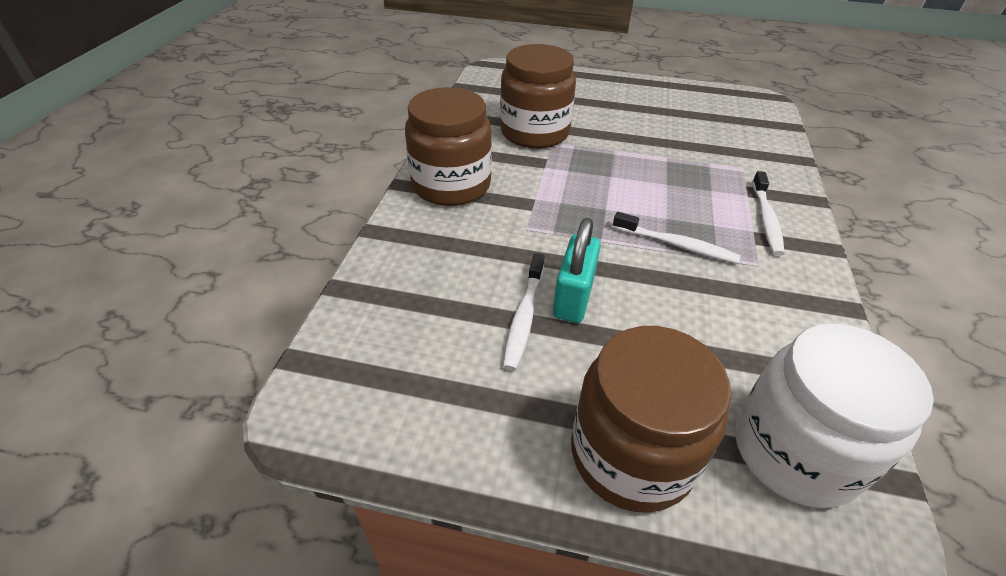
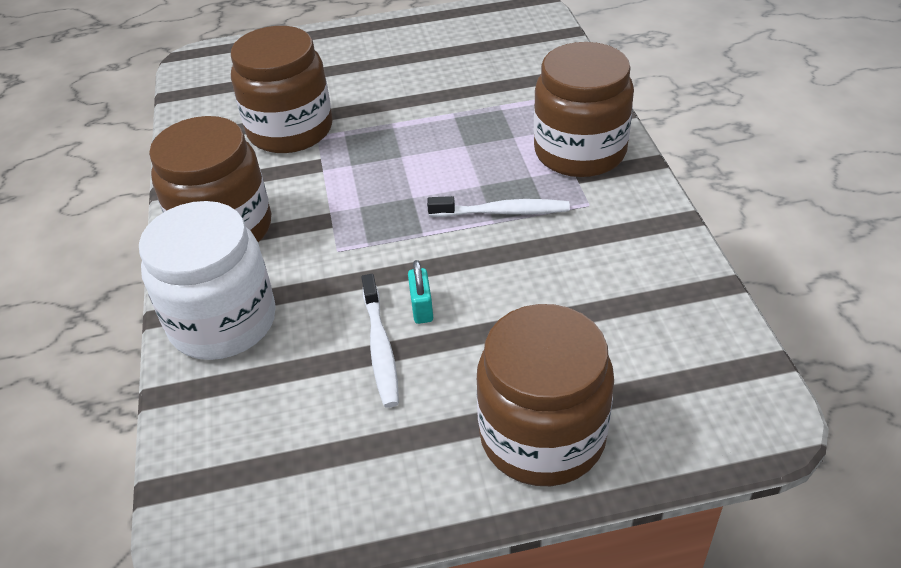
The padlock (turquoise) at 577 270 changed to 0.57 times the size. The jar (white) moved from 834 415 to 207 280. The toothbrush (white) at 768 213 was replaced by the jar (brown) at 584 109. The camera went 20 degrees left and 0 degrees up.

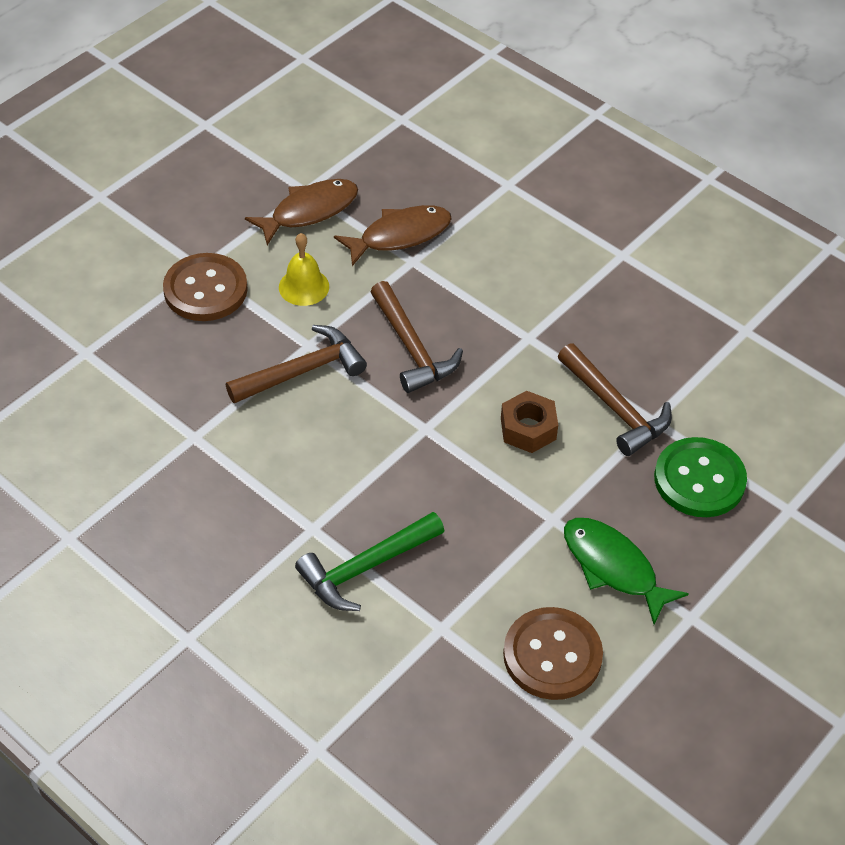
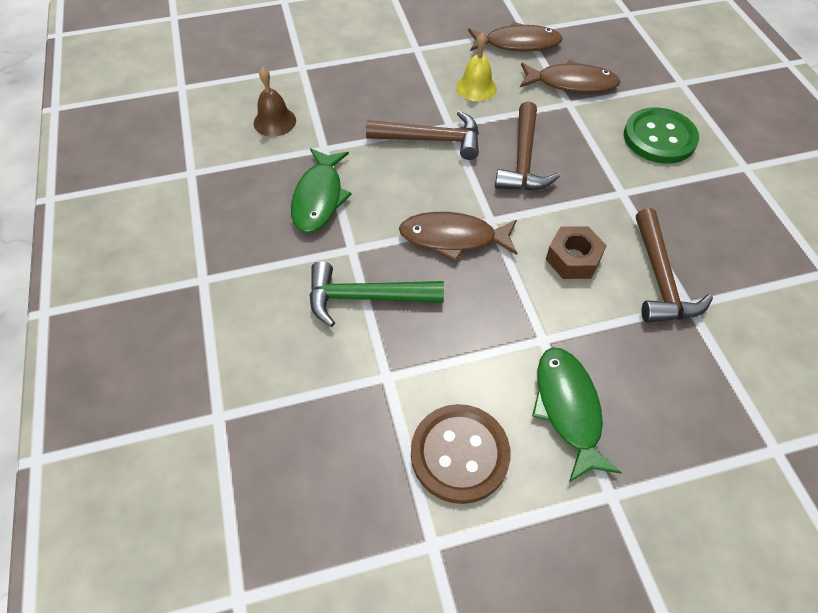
The button (brown) at 205 287 disappeared. The button (green) moved from 700 477 to 661 135. The bell (brown) at 275 102 appeared. The fish (green) at 321 190 appeared. The fish (brown) at 458 237 appeared. The camera went 35 degrees right and 5 degrees up.

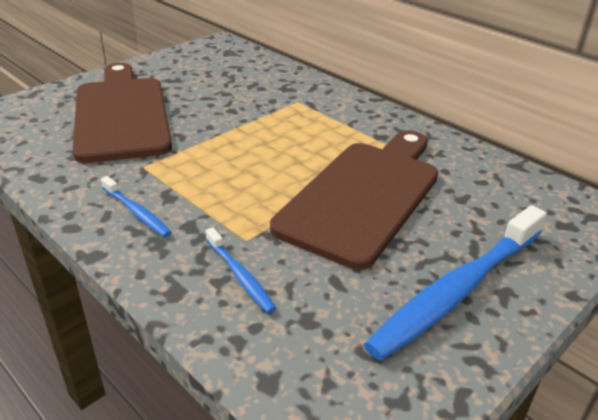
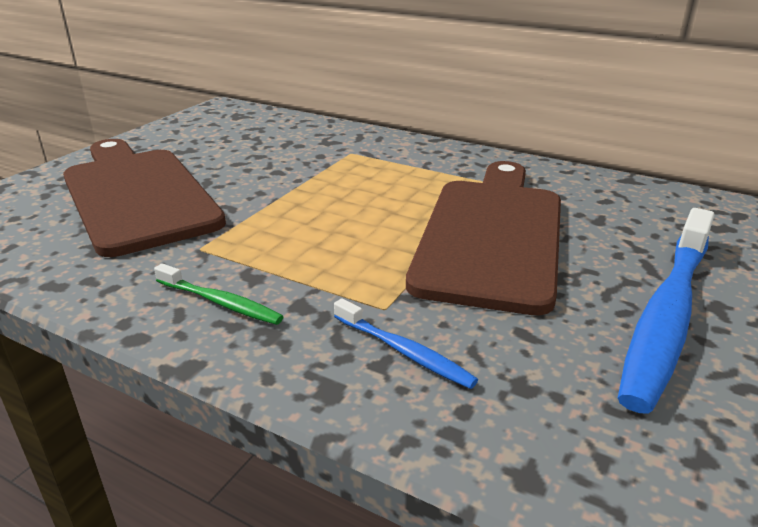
The toothbrush (blue) at 136 206 became the toothbrush (green) at 219 294. The camera went 15 degrees left and 5 degrees down.

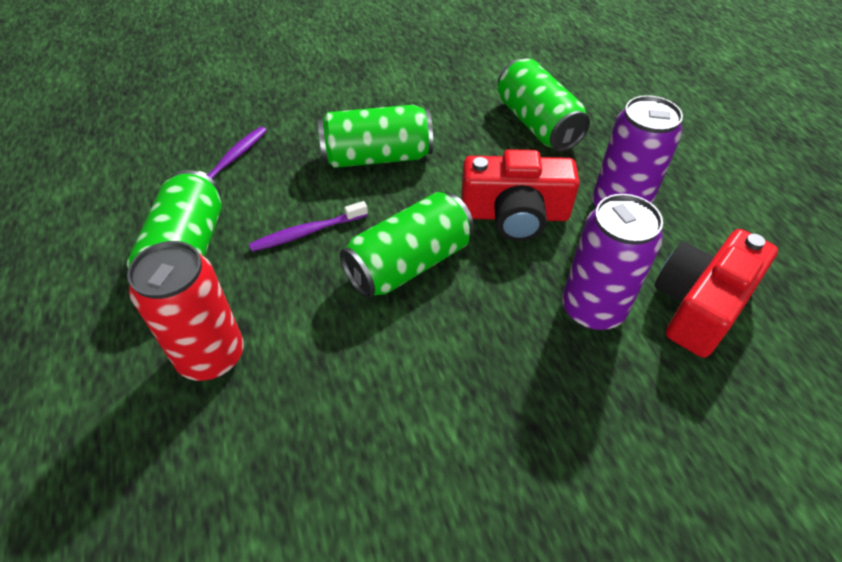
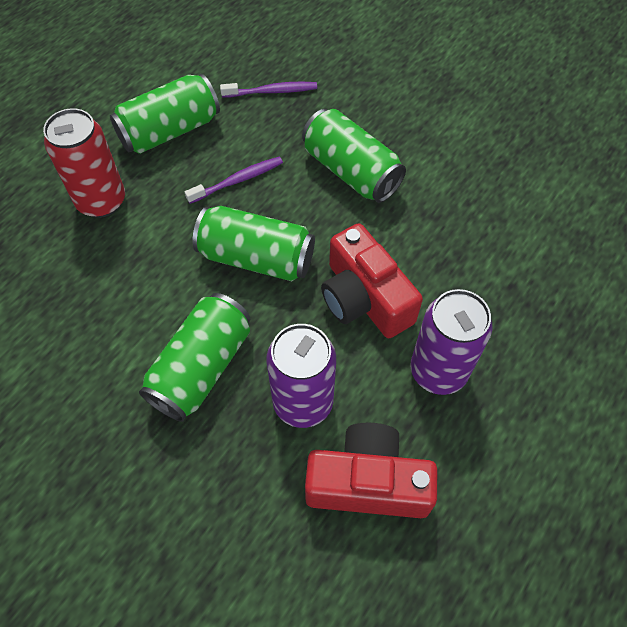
The toothbrush (purple) at 308 226 turned 120 degrees clockwise. The can (green) moved from 544 105 to 194 357. The camera went 55 degrees right and 10 degrees up.

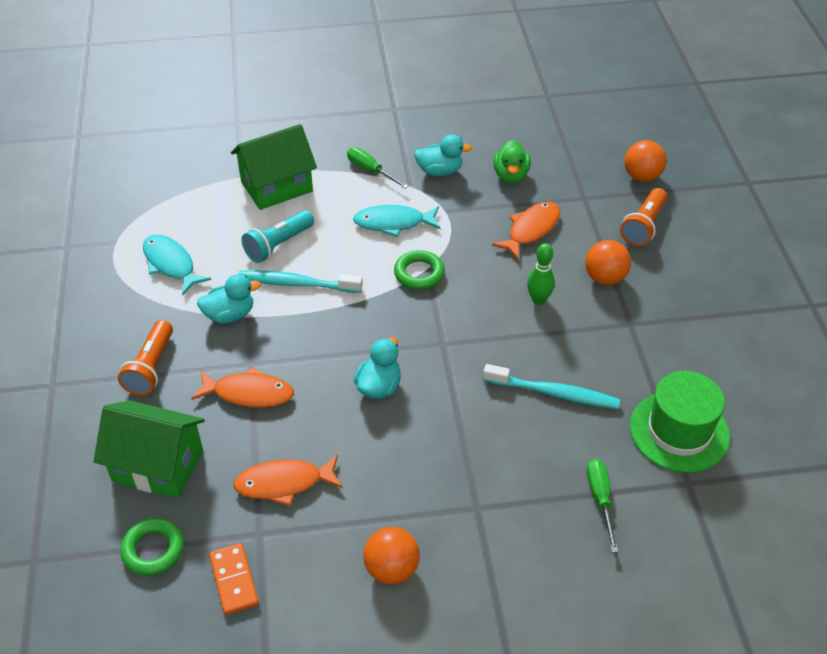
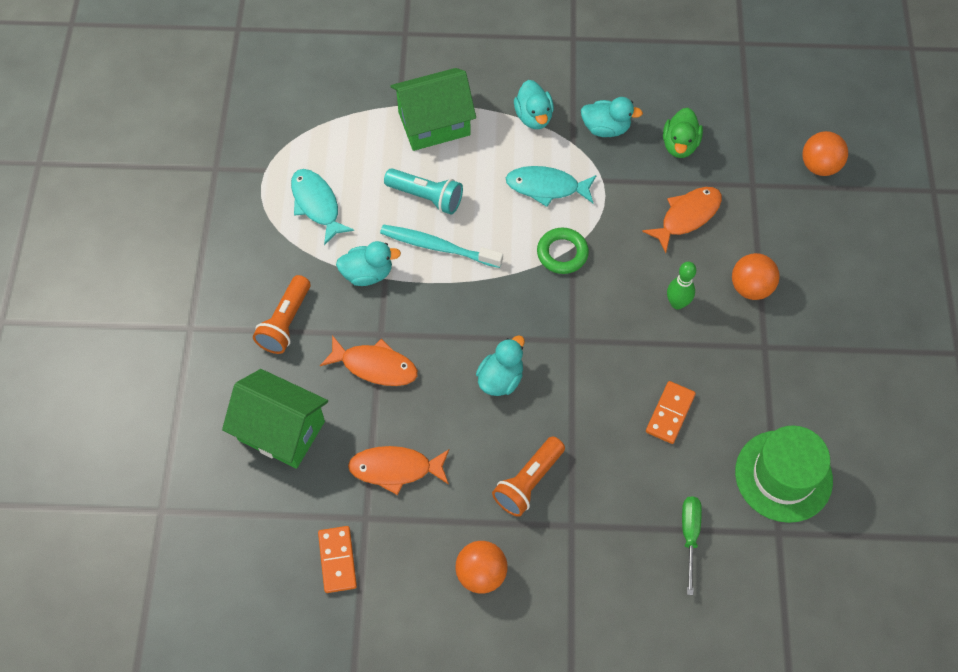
The ring (green) at 152 547 disappeared. The flashlight (turquoise) at 277 236 turned 120 degrees counterclockwise. The screwdriver (green) at 377 168 was replaced by the duck (turquoise) at 534 104. The toothbrush (turquoise) at 551 386 was replaced by the domino (orange) at 671 412. The flashlight (orange) moved from 643 217 to 528 476. The camera went 10 degrees right and 15 degrees up.

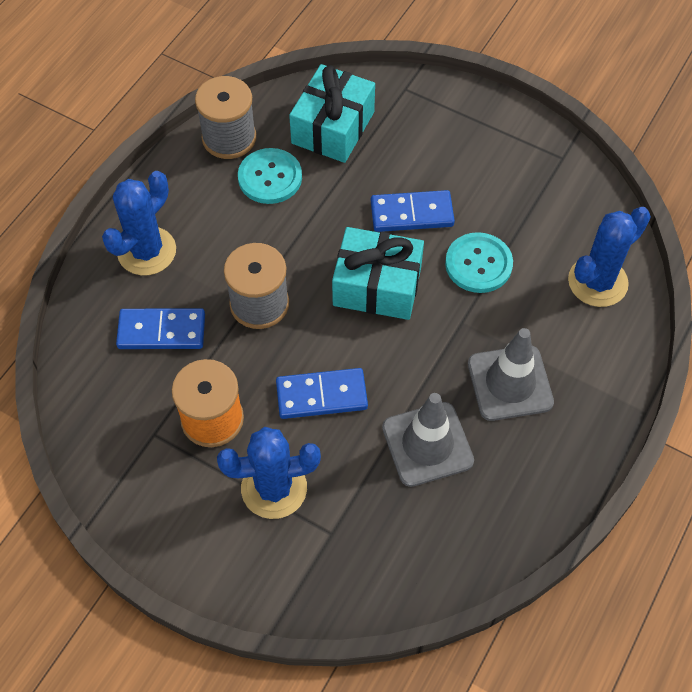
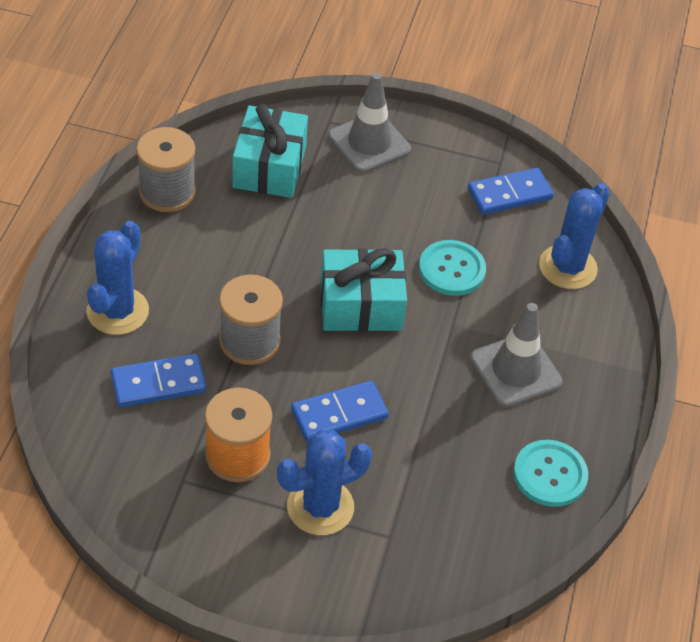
The button (turquoise) moved from 270 176 to 550 473. The domino (blue) moved from 413 211 to 511 191. The traffic cone (grey) moved from 428 440 to 369 123. The camera went 20 degrees left and 10 degrees down.

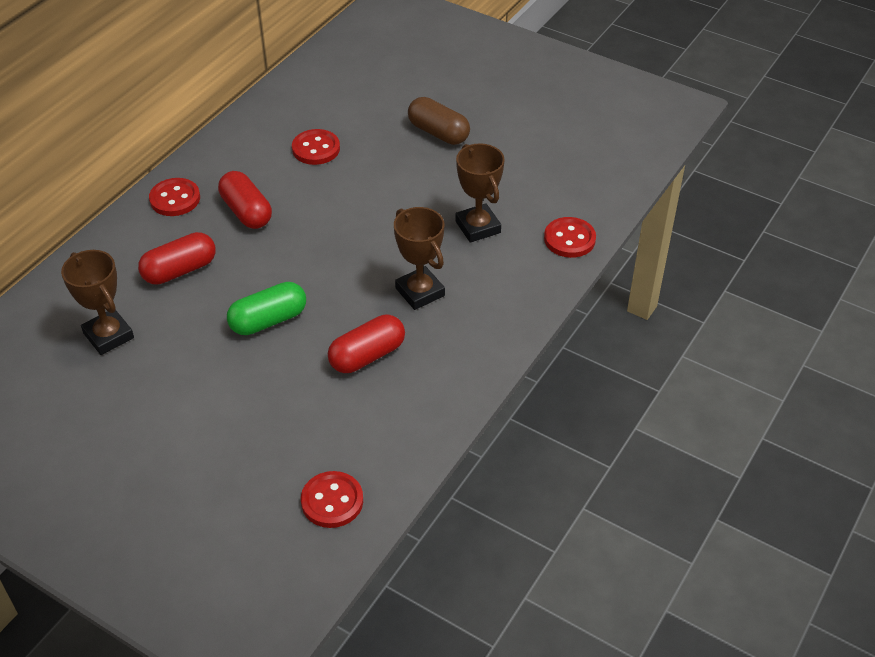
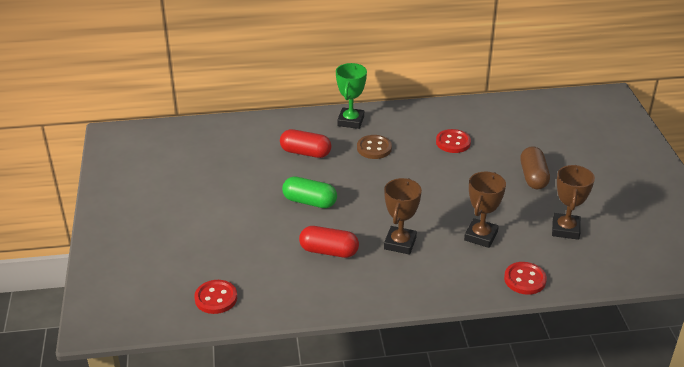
The trophy (brown) moved from 97 302 to 573 202. The button (red) at 174 197 was replaced by the trophy (green) at 351 96. The capsule (red) at 245 200 was replaced by the button (brown) at 374 147. The camera went 50 degrees right and 10 degrees down.

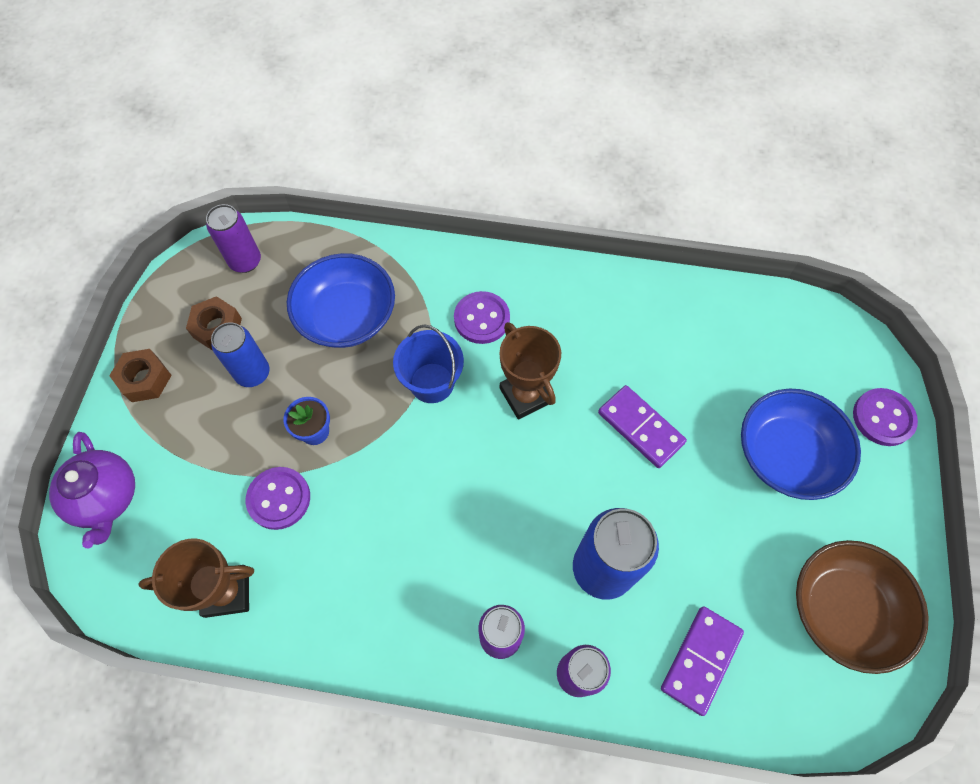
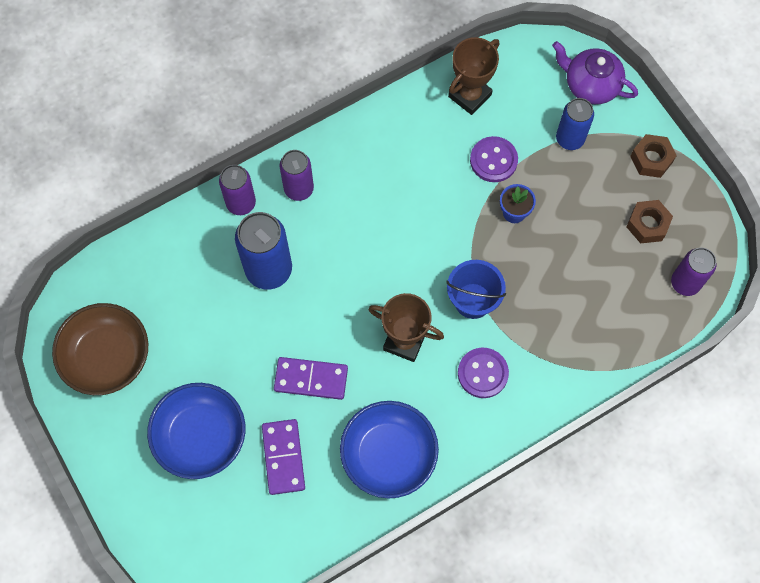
The can (blue) moved from 240 354 to 575 124. The bowl (blue) moved from 341 300 to 389 450. The domino (purple) moved from 702 661 to 283 457. The button (purple) at 885 417 disappeared. The camera went 140 degrees right and 5 degrees up.

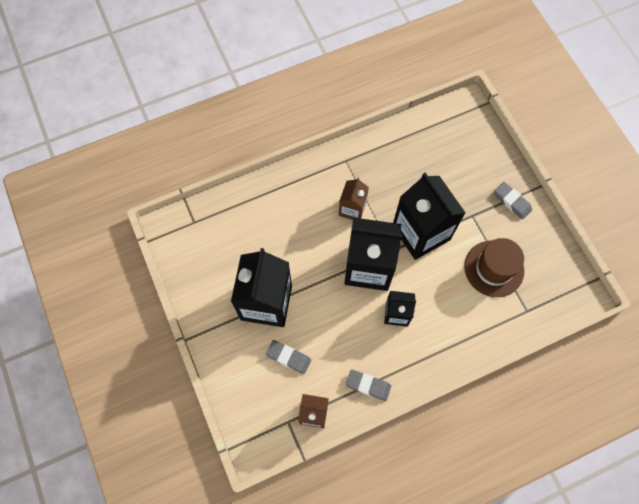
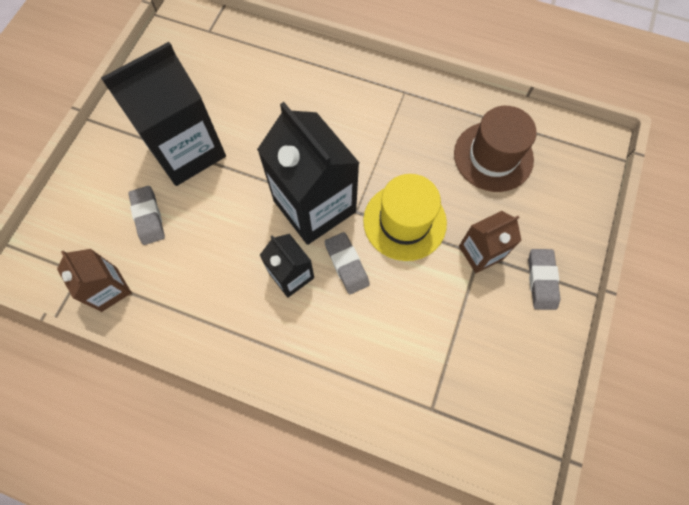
The carton (brown) moved from 354 199 to 490 242. The eraser (grey) moved from 368 385 to 347 263. The carton (black) at 429 216 was replaced by the hat (yellow) at 405 217. The hat (brown) moved from 494 267 to 495 149. The camera went 45 degrees right and 0 degrees up.

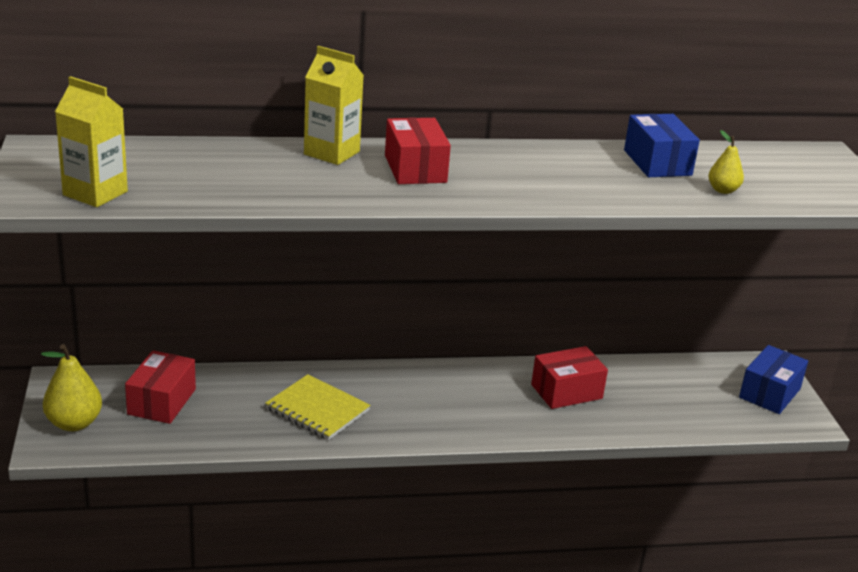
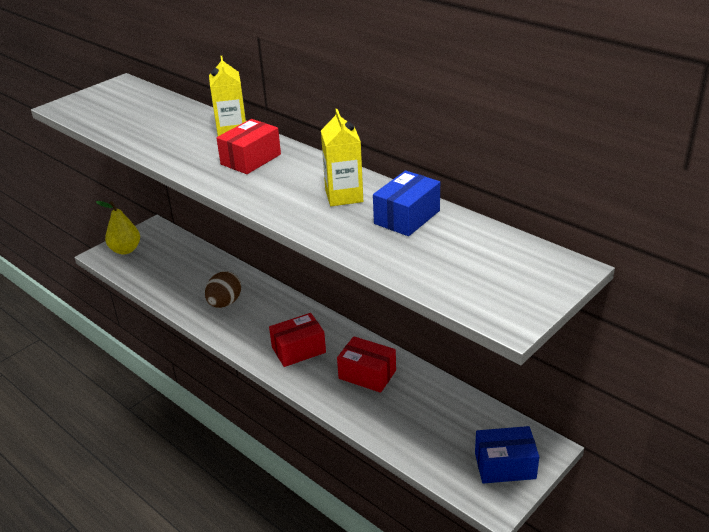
The carton (yellow) moved from 91 141 to 342 157. The box (red) moved from 160 387 to 297 340. The notebook (yellow) at 317 407 was replaced by the egg (brown) at 223 289. The pear (yellow) at 726 162 disappeared. The camera went 55 degrees right and 5 degrees up.

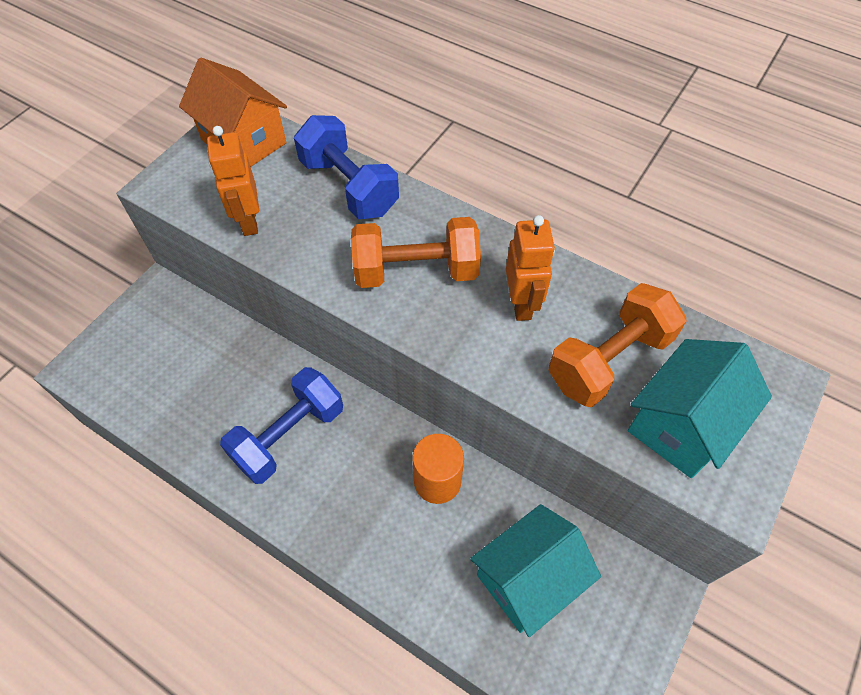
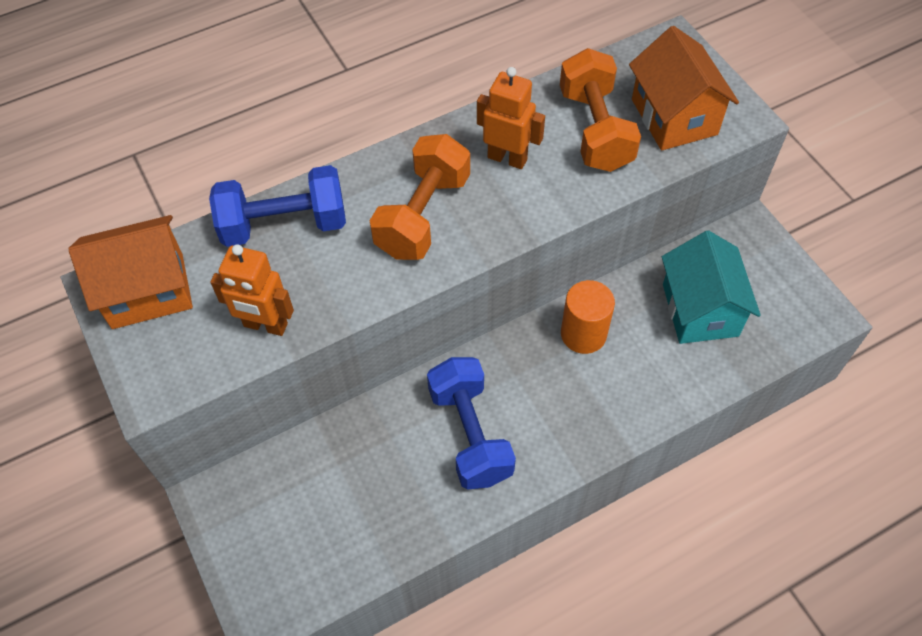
The house (turquoise) at 700 408 became the house (orange) at 684 88. The camera went 60 degrees left and 0 degrees up.

